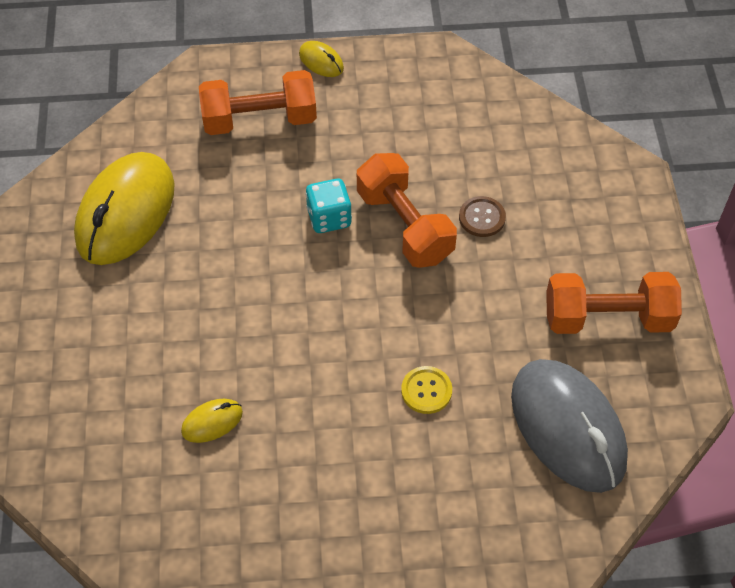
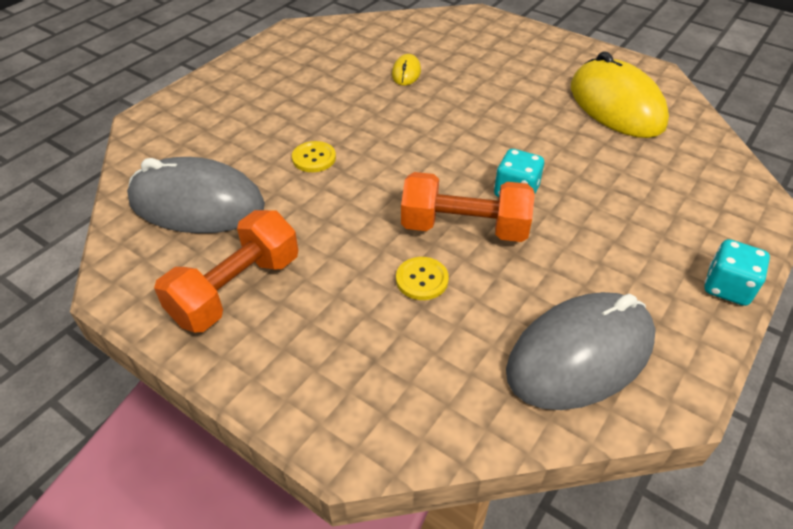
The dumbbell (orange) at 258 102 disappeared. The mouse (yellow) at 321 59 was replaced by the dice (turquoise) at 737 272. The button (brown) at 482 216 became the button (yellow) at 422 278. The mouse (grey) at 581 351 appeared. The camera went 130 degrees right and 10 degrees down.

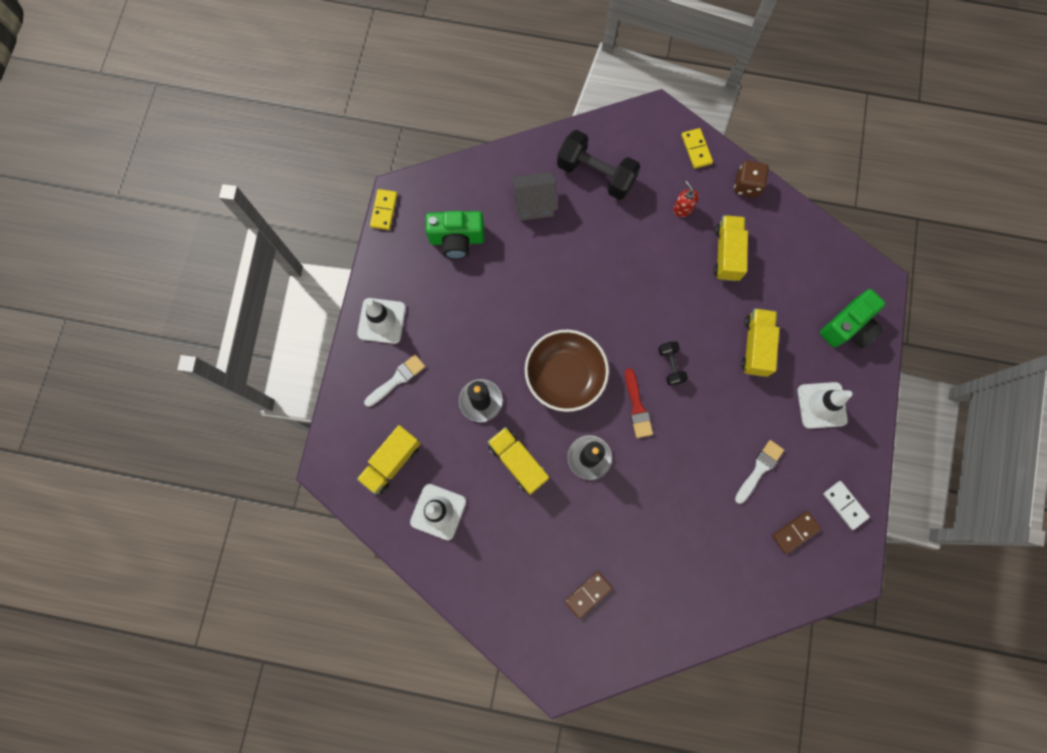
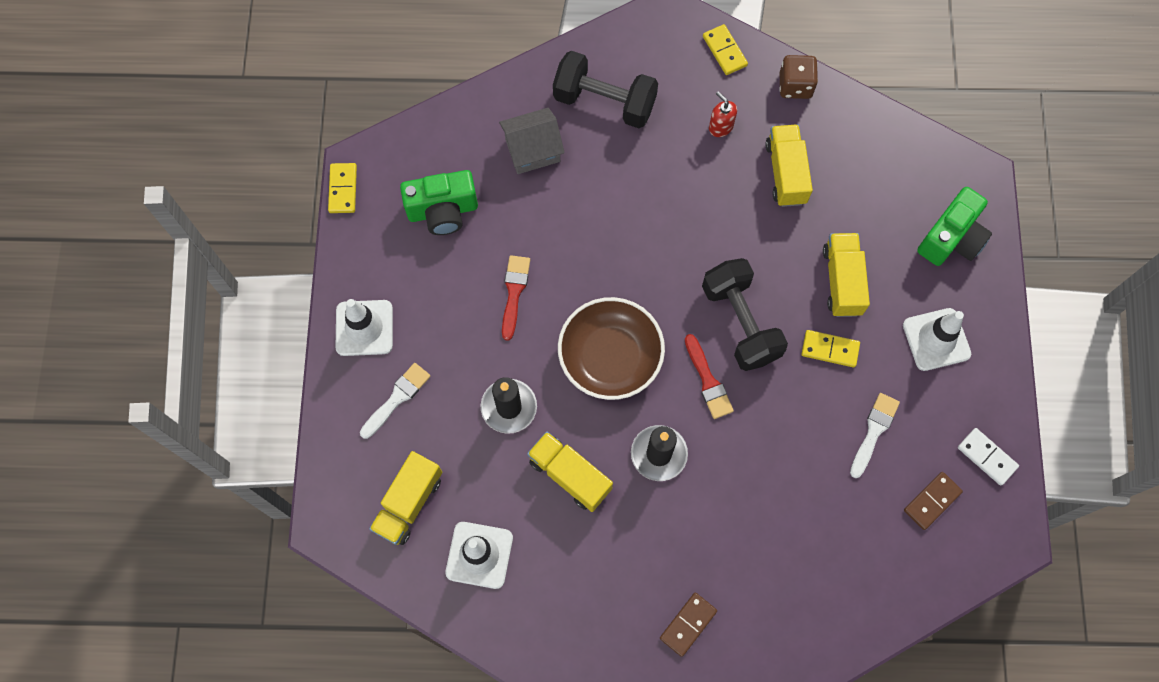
The dumbbell (black) at 673 364 changed to 1.98 times the size. The brush (red) at 516 298 appeared. The domino (yellow) at 831 348 appeared. The camera went 10 degrees left and 5 degrees down.

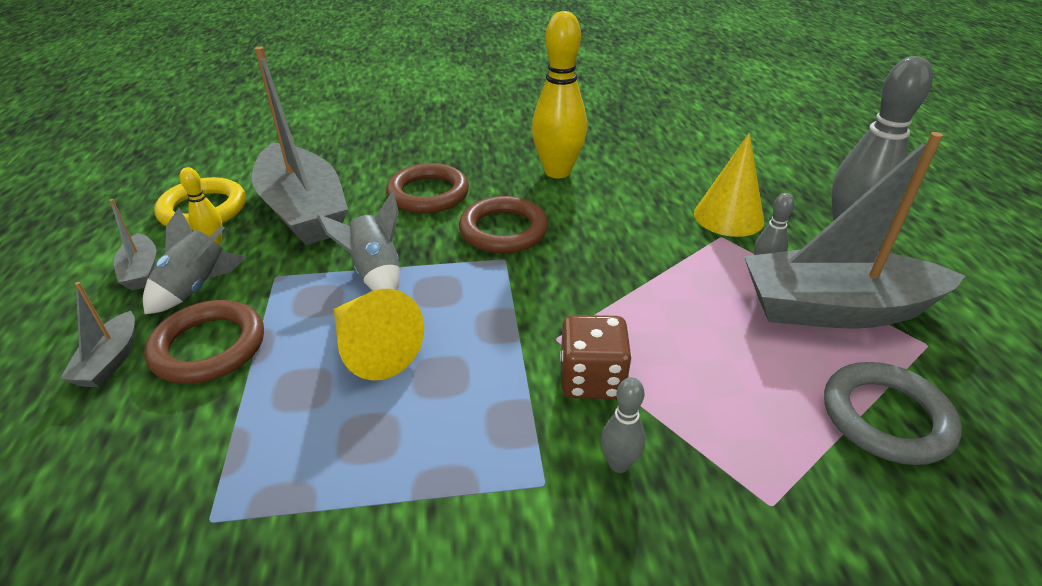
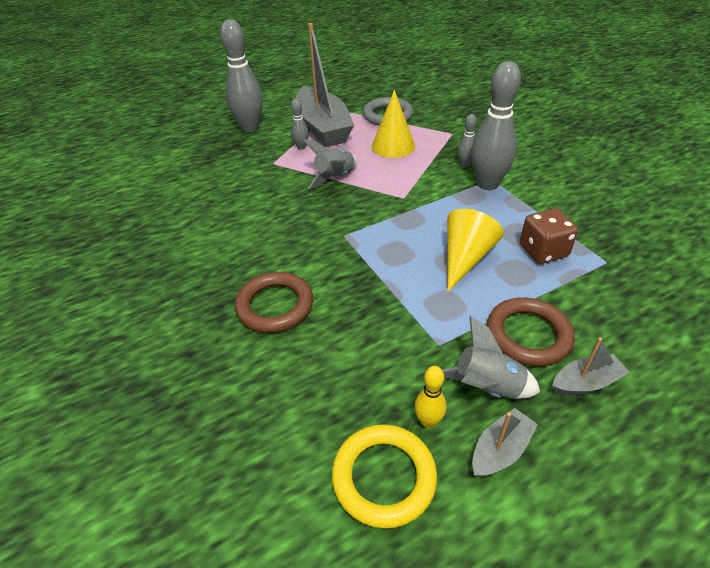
The boat (grey) at 300 145 disappeared. The rocket (grey) moved from 358 241 to 330 164. The ring (brown) at 503 224 disappeared. The bowling pin (yellow) at 559 94 disappeared. The dice (brown) moved from 596 357 to 549 236. The cone (yellow) moved from 729 185 to 393 124. The bowling pin (grey) at 496 125 appeared. The camera went 110 degrees left and 5 degrees up.

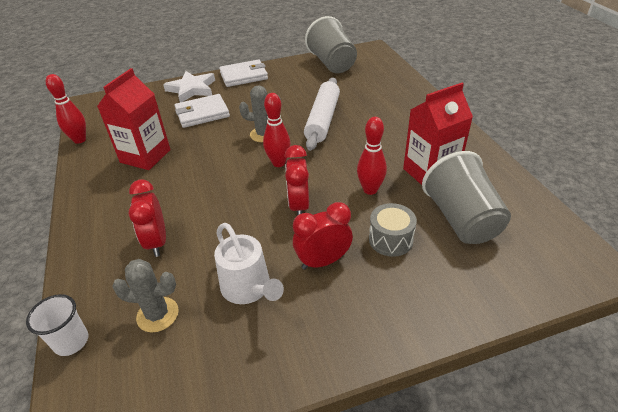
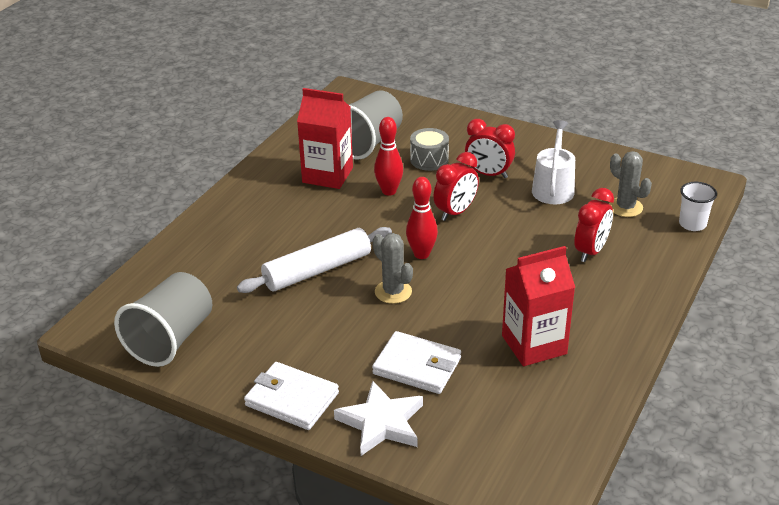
The bowling pin (red) at 66 109 disappeared. The camera went 135 degrees left and 5 degrees down.

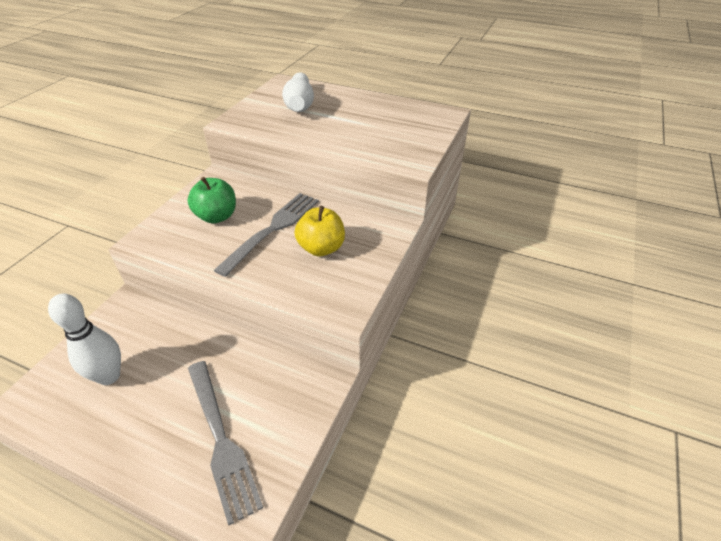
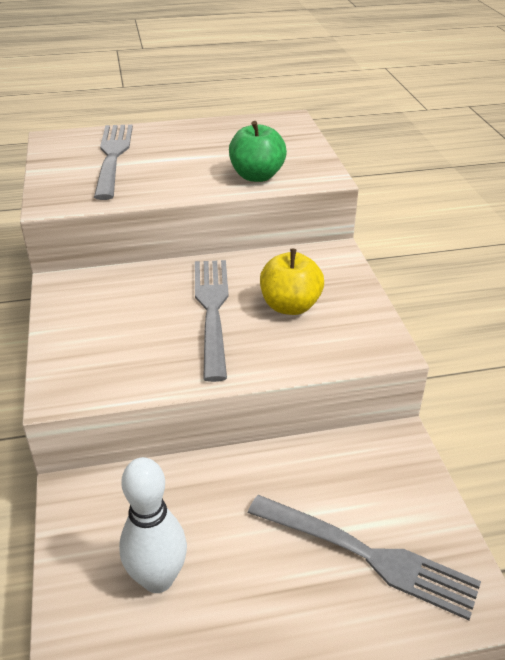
The apple (green) moved from 212 200 to 258 151. The bowling pin (white) at 298 92 was replaced by the fork (grey) at 113 162. The camera went 35 degrees left and 5 degrees down.

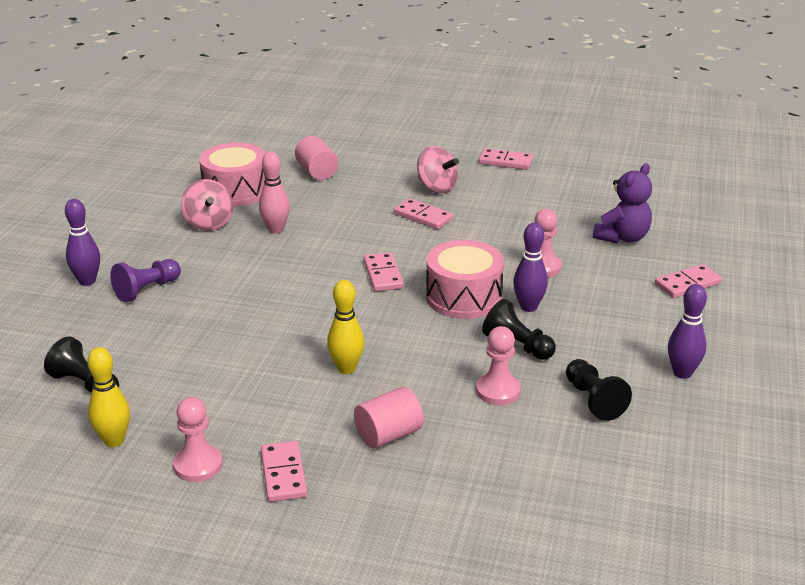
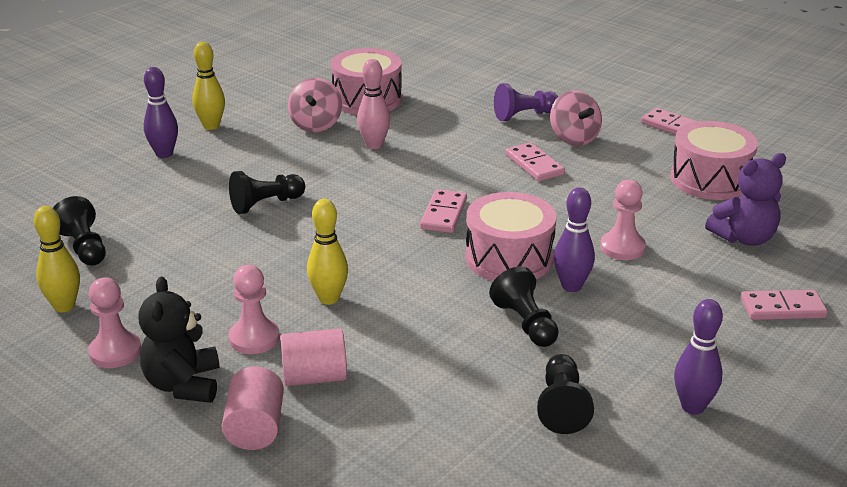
The pawn (purple) moved from 145 280 to 526 102. The domino (pink) at 284 471 was replaced by the teddy bear (black) at 179 339. The cylinder (pink) moved from 316 158 to 253 408. The pawn (pink) moved from 498 365 to 254 309. The bowling pin (yellow) at 208 86 appeared. The pawn (black) at 267 192 appeared. The drum (pink) at 714 160 appeared. The camera went 25 degrees right and 0 degrees up.

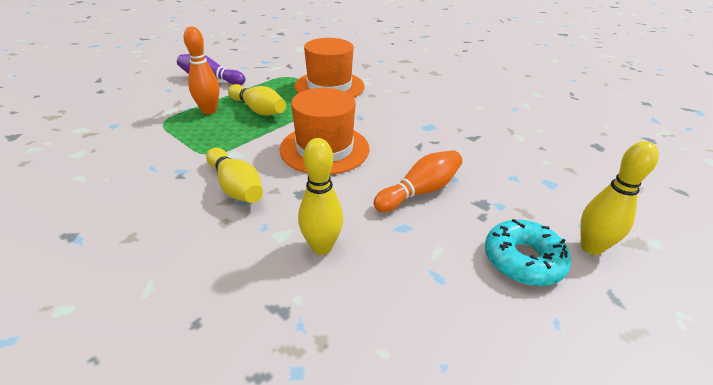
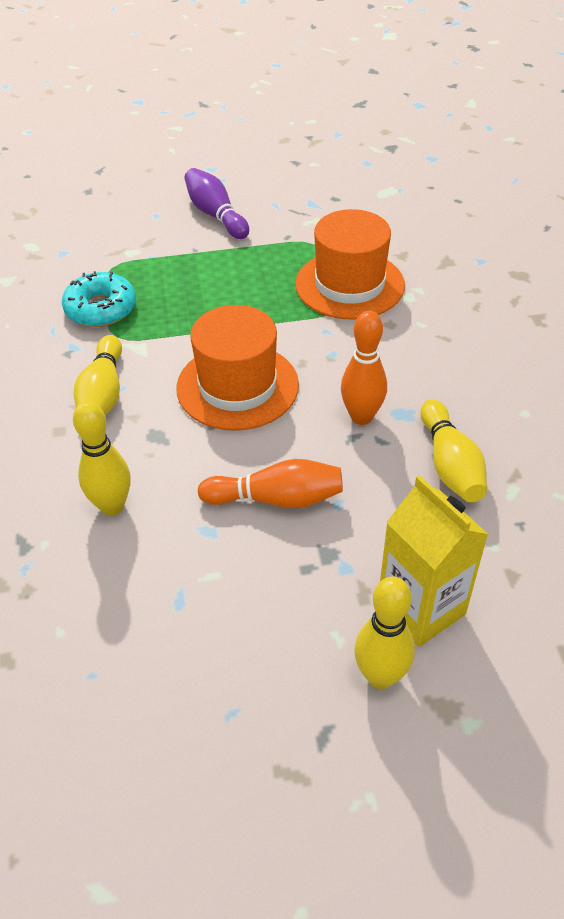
The bowling pin (orange) moved from 202 70 to 364 368. The bowling pin (yellow) moved from 257 100 to 453 450. The donut (turquoise) moved from 528 252 to 99 299. The carton (yellow) at 434 561 appeared. The camera went 40 degrees right and 10 degrees up.

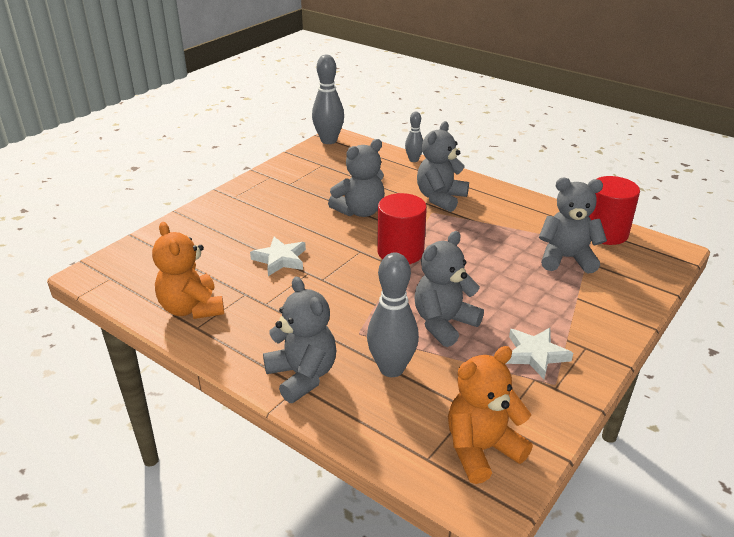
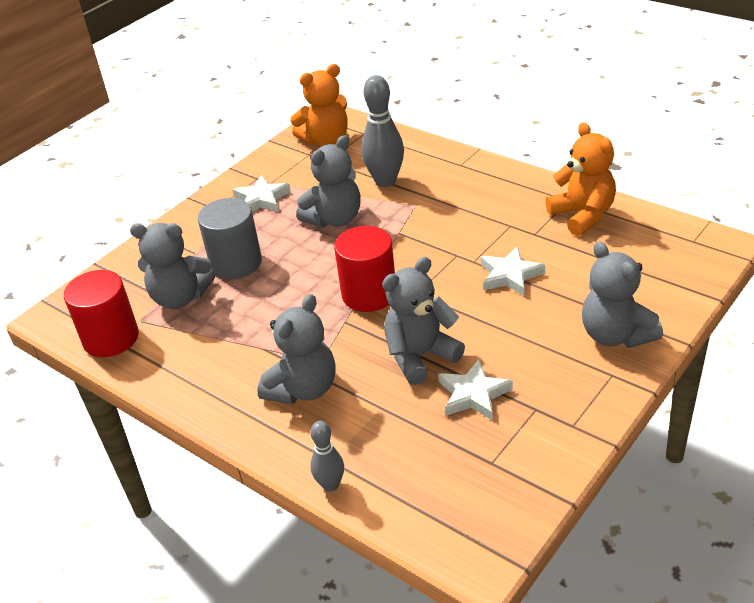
The teddy bear (grey) moved from 299 340 to 622 294. The bowling pin (grey) at 328 99 disappeared. The cylinder (grey) at 230 238 appeared. The star (white) at 475 390 appeared. The camera went 175 degrees left and 5 degrees up.

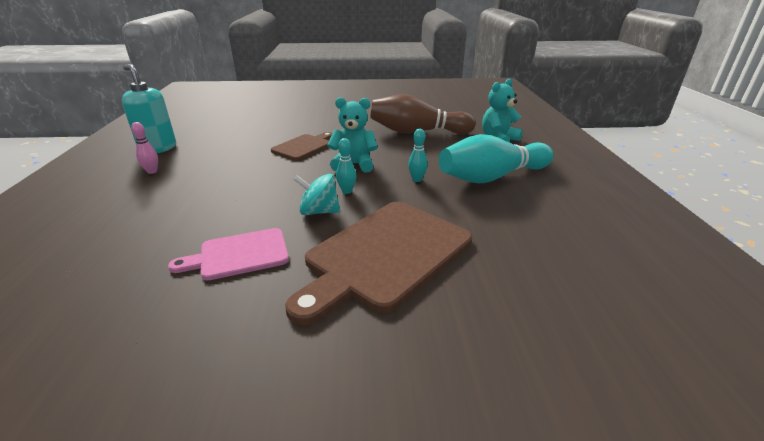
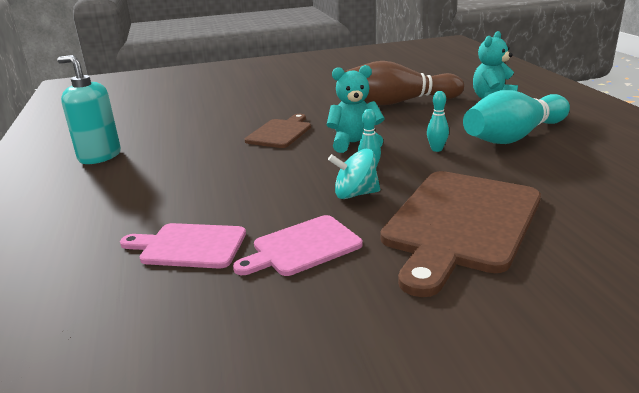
The bowling pin (pink) at 144 148 disappeared. The cutting board (pink) at 183 246 appeared. The camera went 10 degrees left and 5 degrees down.

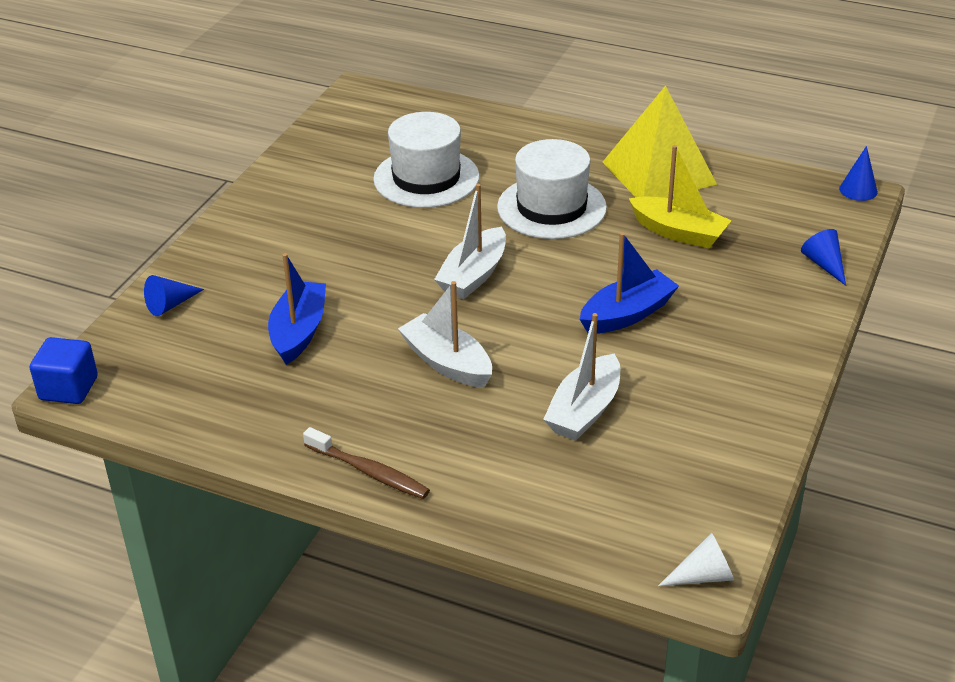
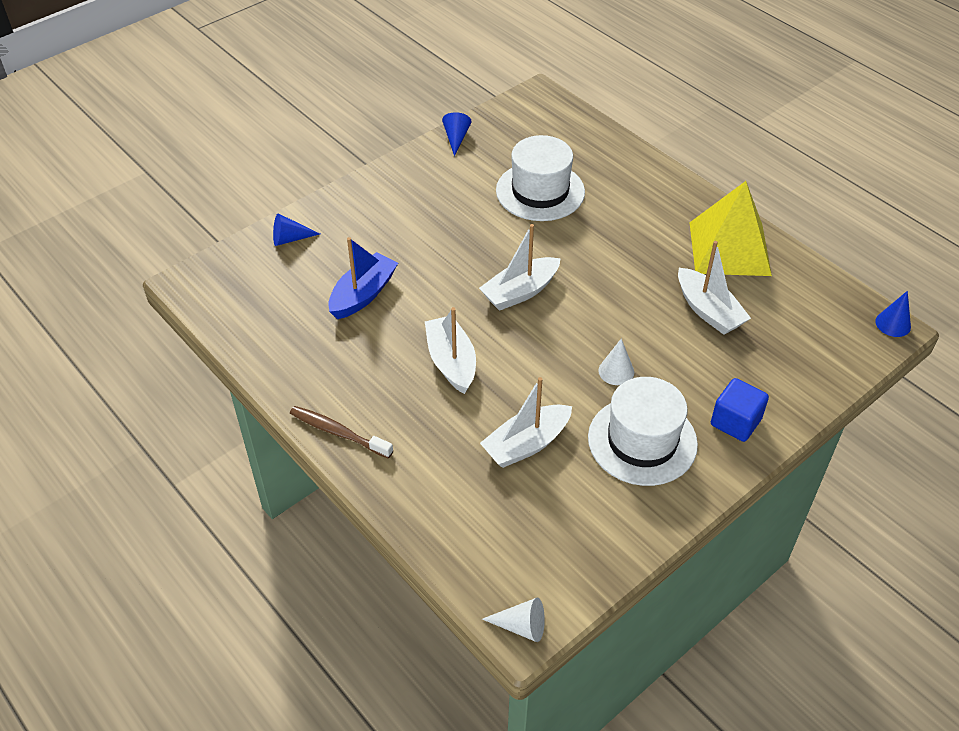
The cube (blue) moved from 64 370 to 740 410. The toothbrush (brown) at 366 463 turned 150 degrees clockwise. The hat (white) moved from 552 189 to 643 431. The boat (blue) at 629 283 was replaced by the cone (white) at 616 361. The boat (yellow) at 680 196 became the boat (white) at 714 288. The cone (blue) moved from 823 257 to 457 134. The camera went 25 degrees right and 10 degrees up.

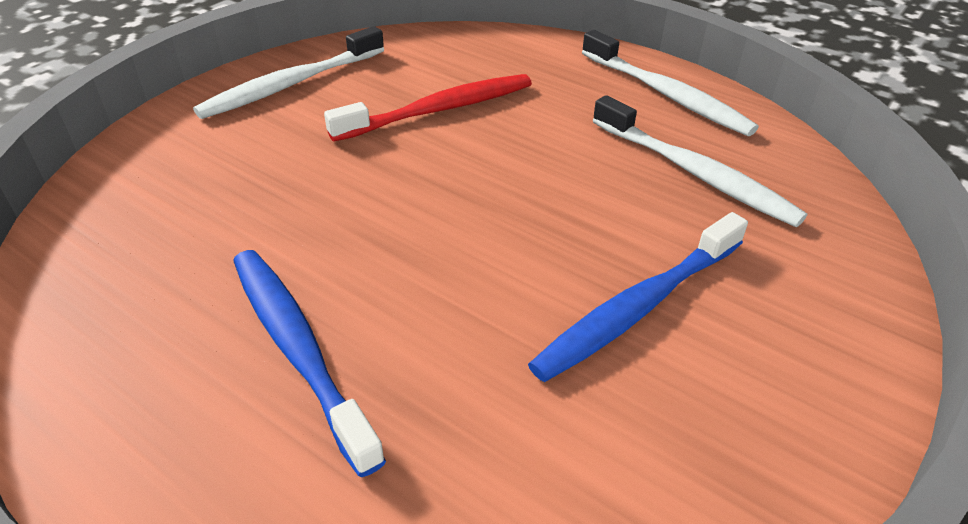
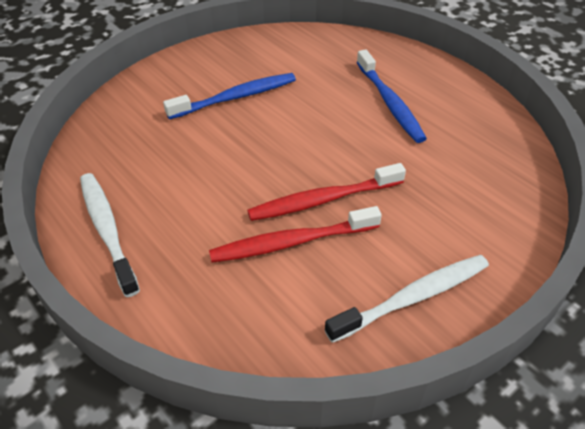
The toothbrush (white) at 700 161 disappeared. The toothbrush (red) at 326 192 appeared. The camera went 165 degrees left and 5 degrees up.

